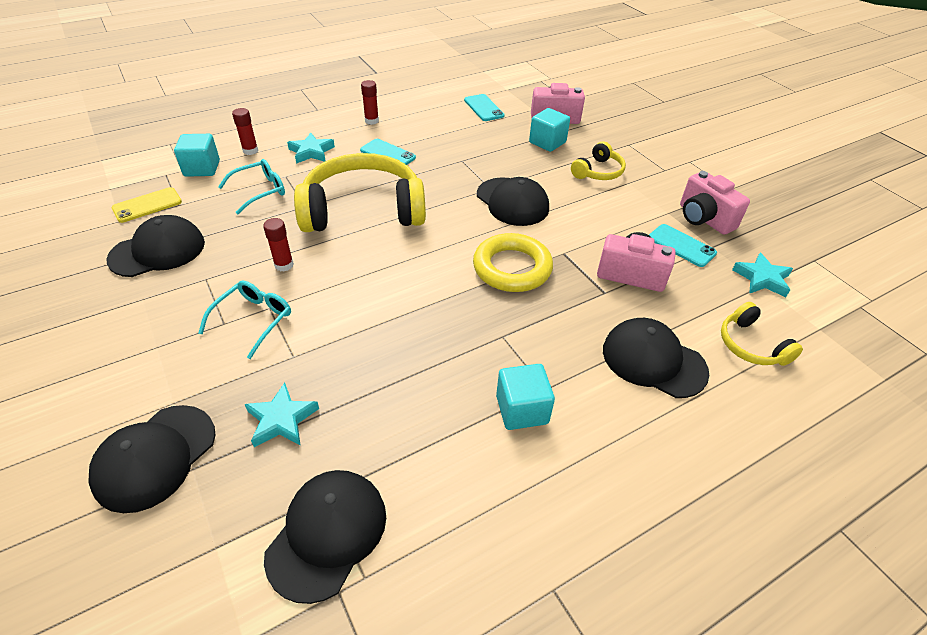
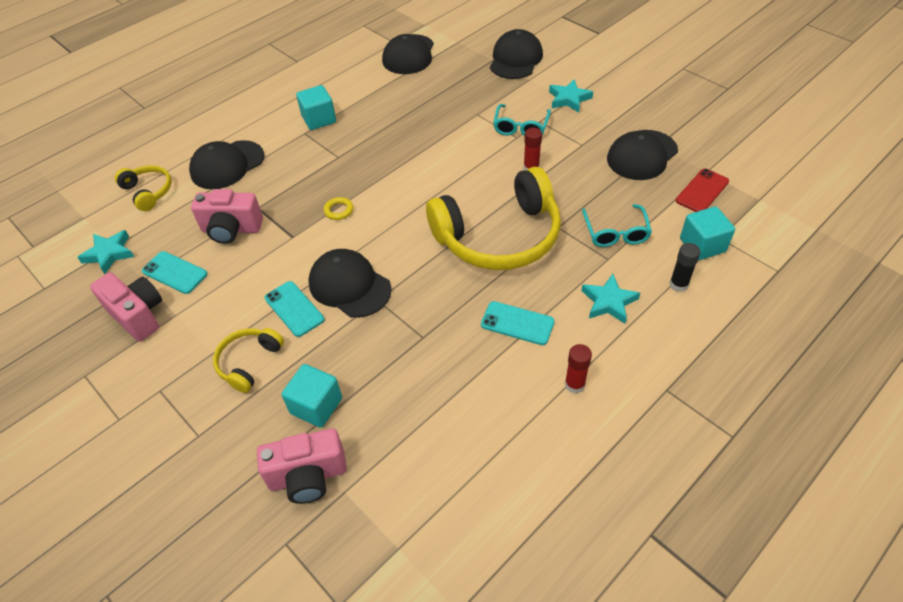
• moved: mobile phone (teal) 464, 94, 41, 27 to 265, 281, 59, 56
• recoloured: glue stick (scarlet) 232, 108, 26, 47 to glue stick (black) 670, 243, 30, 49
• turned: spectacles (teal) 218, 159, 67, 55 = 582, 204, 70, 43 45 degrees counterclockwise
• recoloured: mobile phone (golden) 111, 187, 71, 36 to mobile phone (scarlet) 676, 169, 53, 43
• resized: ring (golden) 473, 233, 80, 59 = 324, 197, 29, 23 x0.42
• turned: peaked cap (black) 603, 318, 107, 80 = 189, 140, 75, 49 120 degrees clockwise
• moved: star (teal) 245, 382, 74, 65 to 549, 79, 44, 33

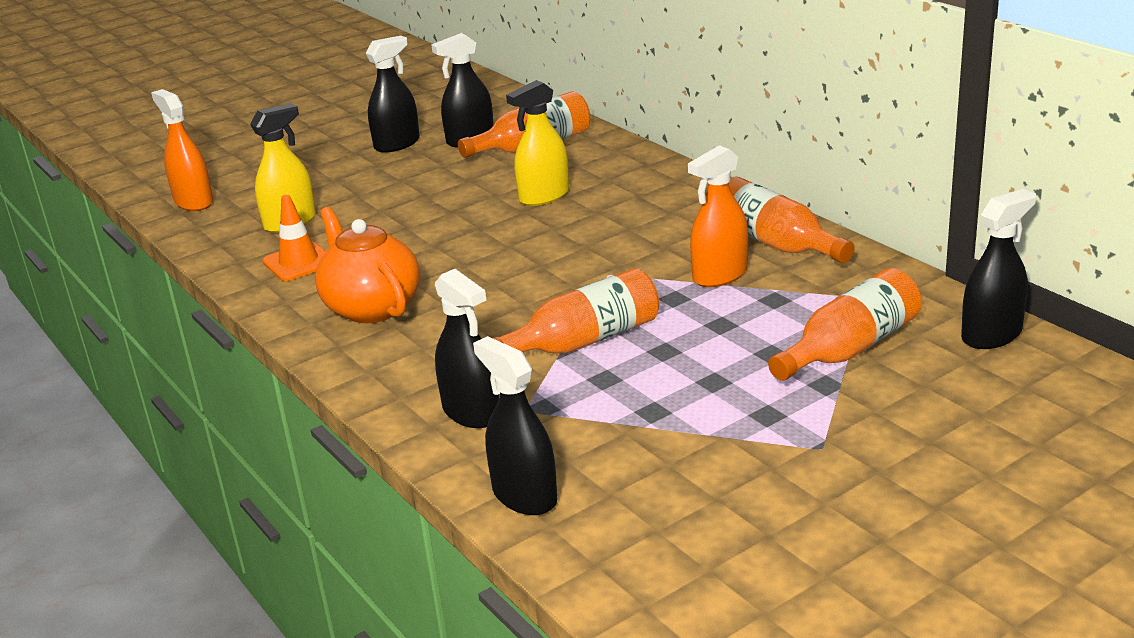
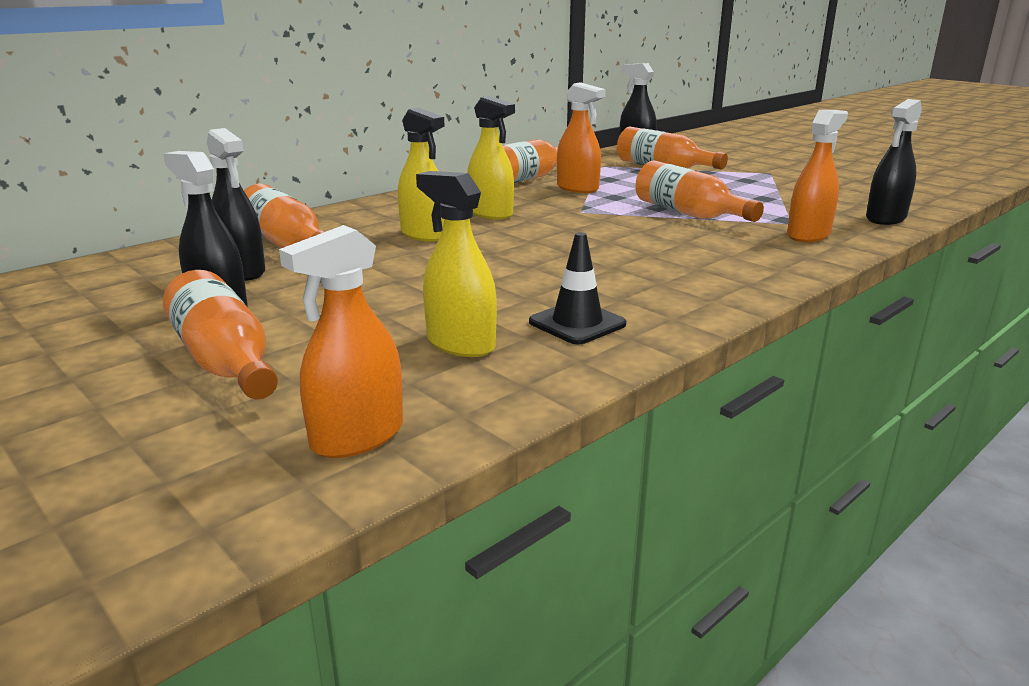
• recoloured: road cone (orange) 262, 195, 64, 86 to road cone (black) 529, 232, 97, 112
• removed: china teapot (orange) 315, 207, 105, 116
• recoloured: spray cleaner (black) 435, 269, 64, 159 to spray cleaner (orange) 787, 110, 61, 132
• added: spray cleaner (golden) 467, 96, 48, 123
• added: flask (orange) 163, 270, 115, 129

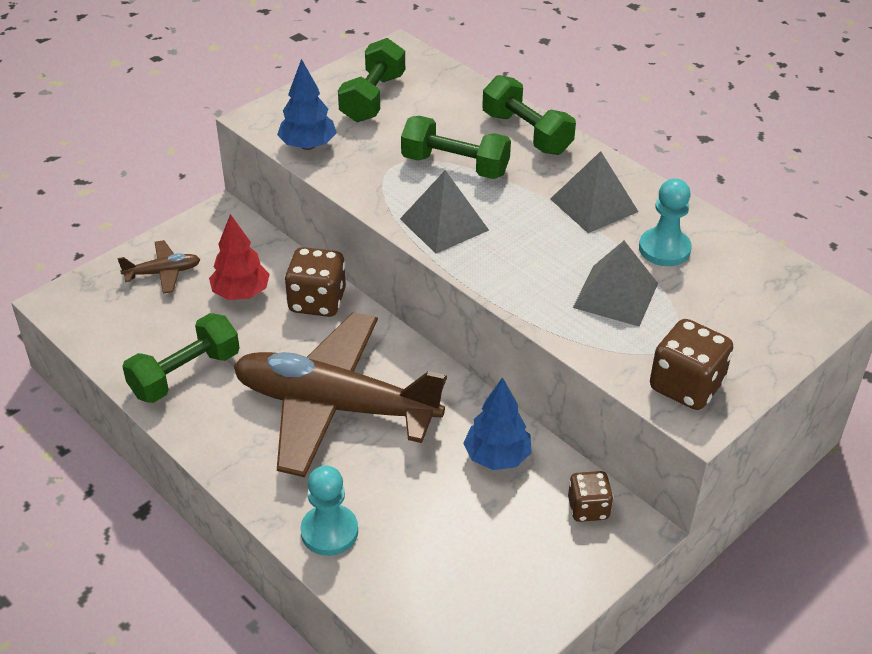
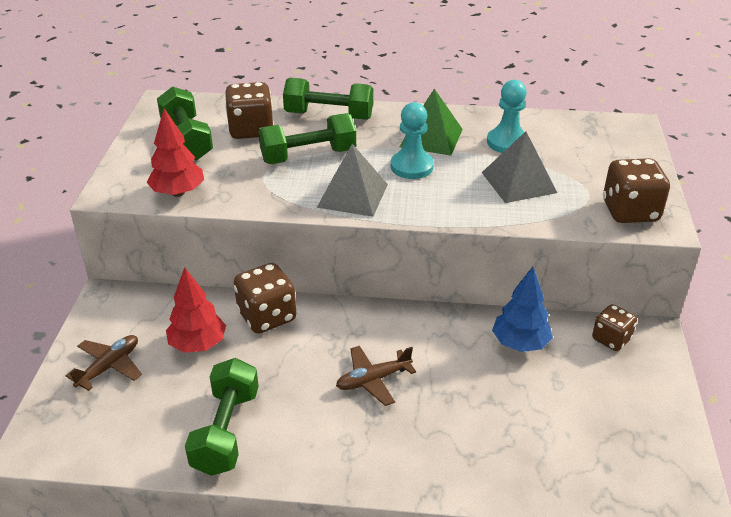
• recoloured: toy tree (cobalt) 277, 59, 60, 91 to toy tree (scarlet) 146, 108, 58, 89
• recoloured: solid pyramid (ash-grey) 550, 151, 89, 82 to solid pyramid (green) 400, 89, 63, 67
• resized: aeroplane (russet) 234, 312, 213, 165 = 336, 346, 80, 60 x0.40
• moved: chess pawn (teal) 300, 466, 58, 90 to 391, 102, 43, 77
• added: dice (russet) 225, 82, 49, 57

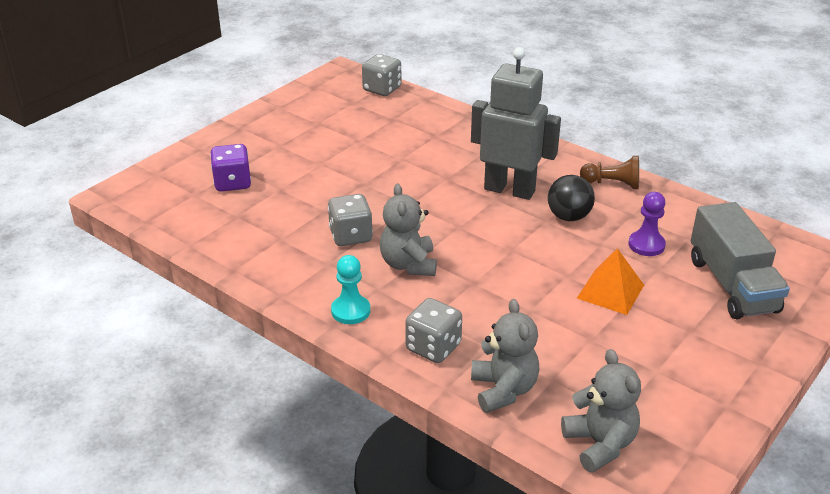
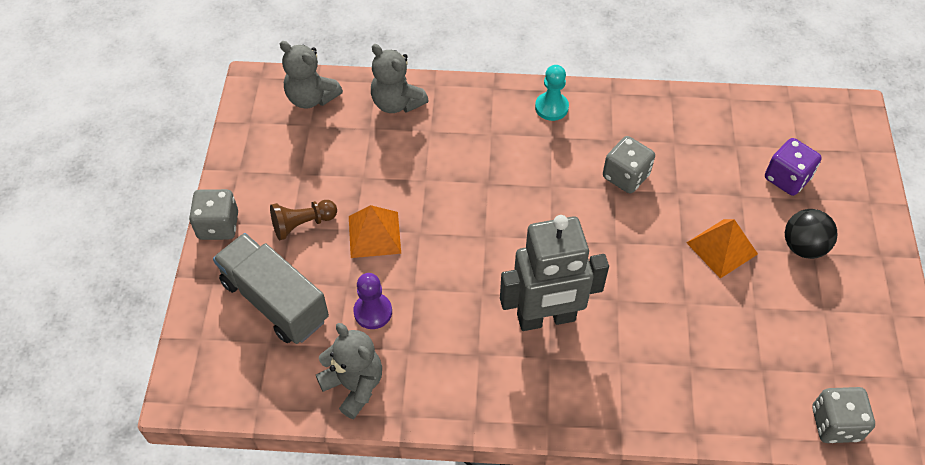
• moved: chess pawn (russet) 580, 156, 59, 33 to 270, 200, 67, 40
• moved: play ball (black) 548, 175, 47, 46 to 785, 209, 52, 50
• moved: stuffed bear (ash-grey) 380, 184, 57, 92 to 316, 323, 66, 96
• moved: dice (ash-grey) 405, 298, 57, 65 to 189, 189, 49, 51
• added: solid pyramid (orange) 686, 219, 72, 60

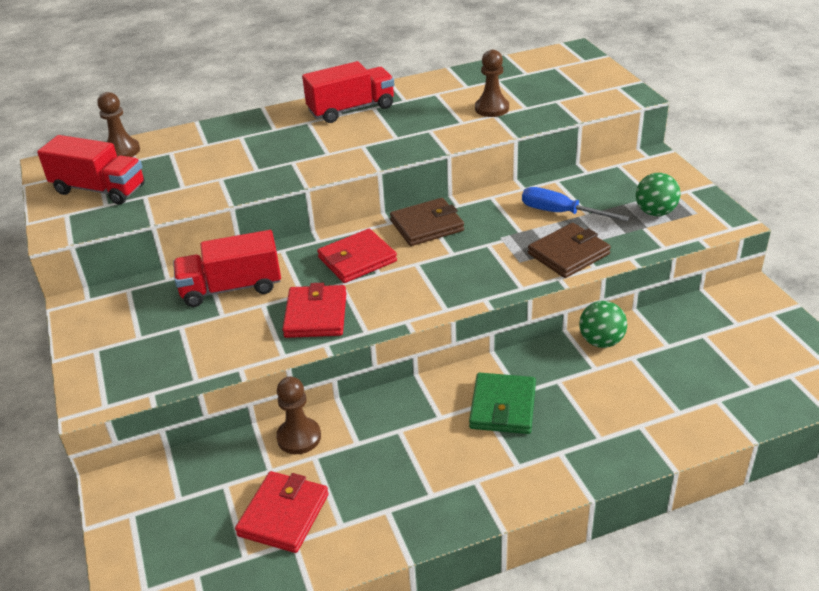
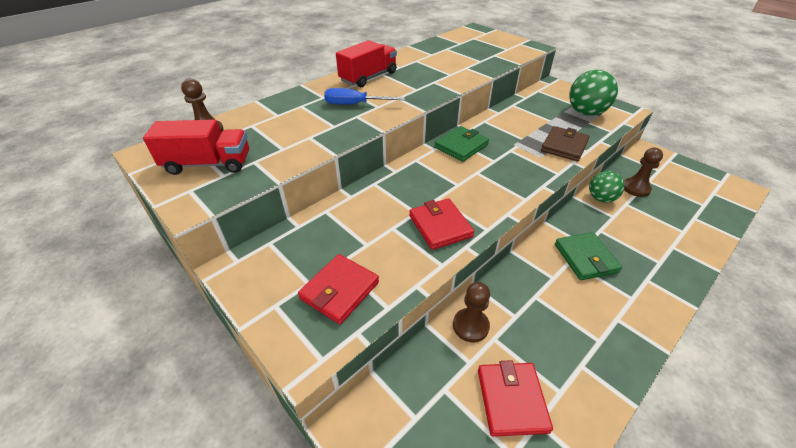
• moved: chess pawn (russet) 475, 50, 34, 67 to 624, 148, 39, 49
• resized: play ball (green) 636, 173, 44, 43 = 569, 70, 49, 46 x1.56
• moved: hand screwdriver (cobalt) 522, 187, 107, 34 to 324, 88, 81, 16
• recoloured: billfold (russet) 390, 198, 74, 48 to billfold (green) 434, 126, 55, 36
• moved: billfold (scarlet) 317, 229, 80, 54 to 298, 254, 81, 70
• removed: toy truck (scarlet) 173, 230, 108, 77

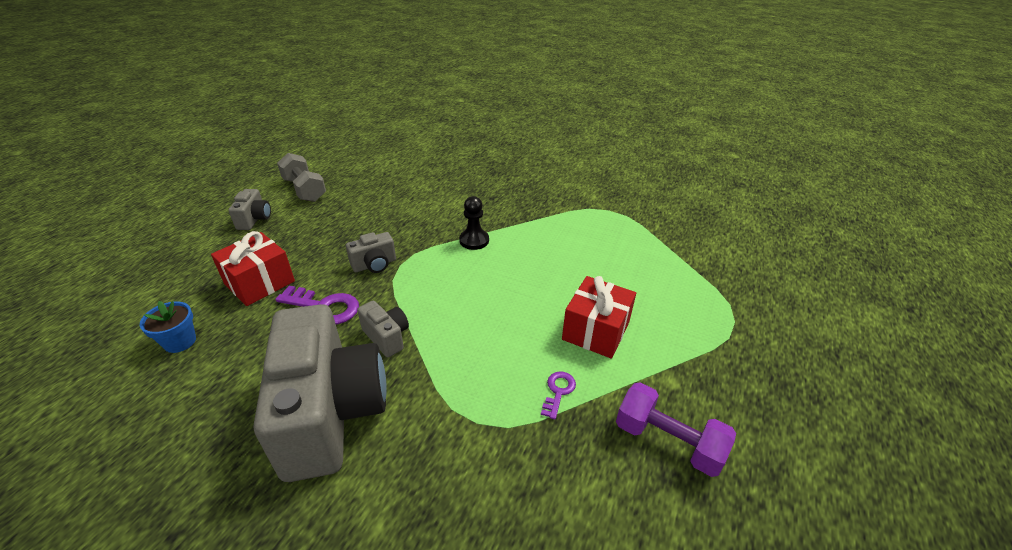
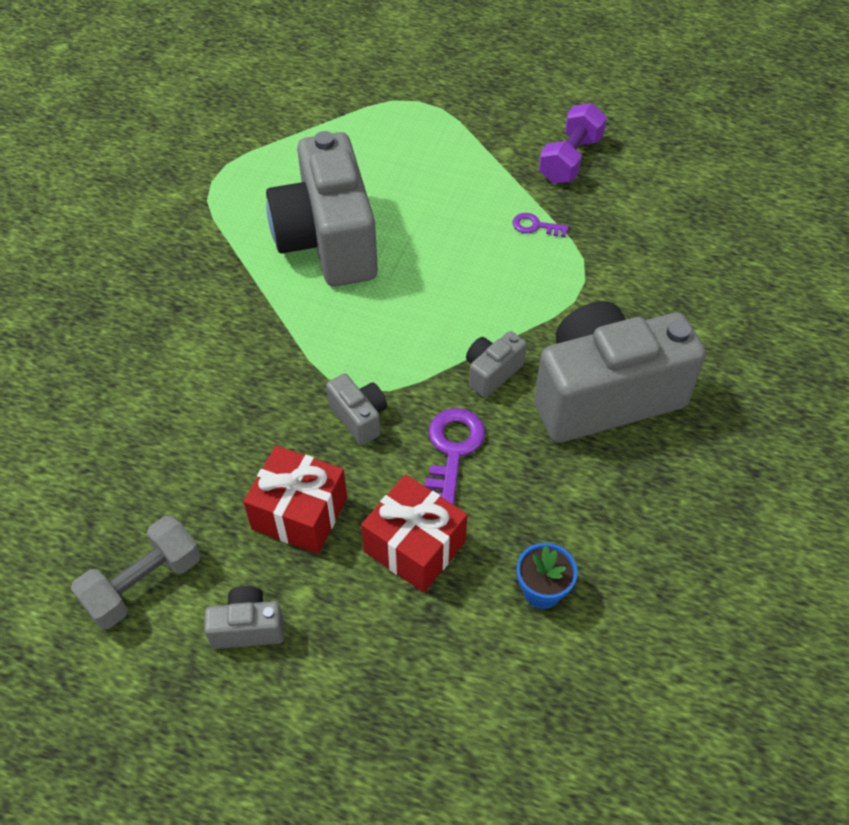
• removed: chess pawn (black) 459, 196, 30, 54
• moved: gift (scarlet) 562, 276, 74, 83 to 243, 445, 104, 109
• added: photo camera (ash-grey) 266, 131, 112, 156

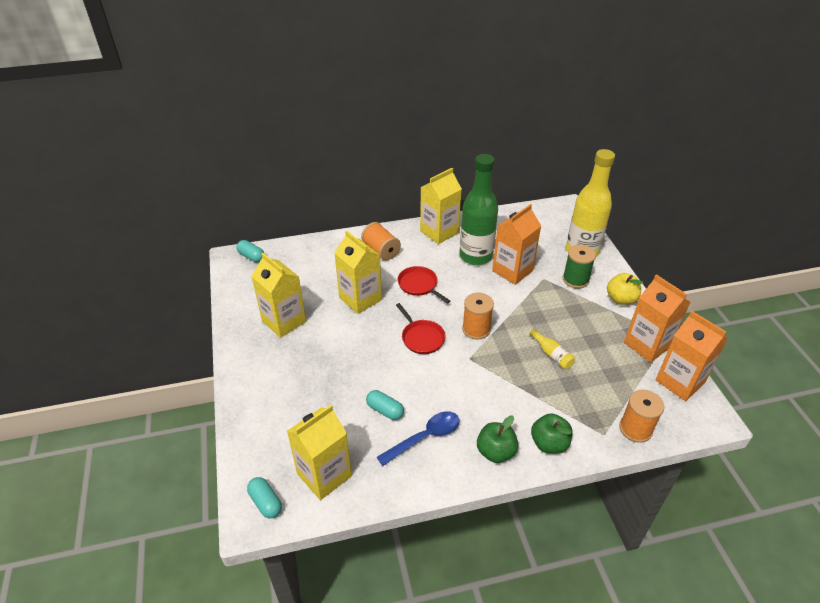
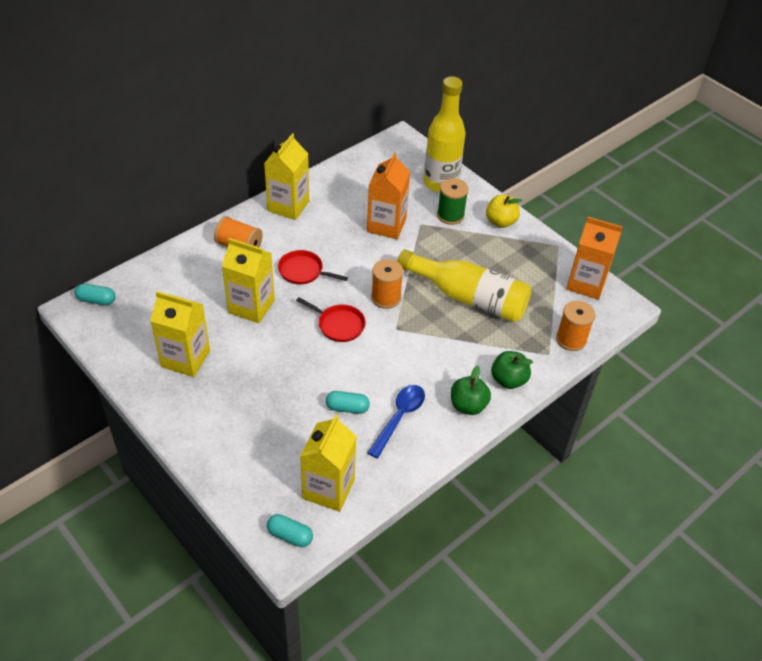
• removed: flask (green) 459, 154, 39, 111
• removed: milk carton (orange) 624, 274, 66, 88
• resized: flask (golden) 530, 329, 45, 40 = 397, 249, 134, 73 x2.49

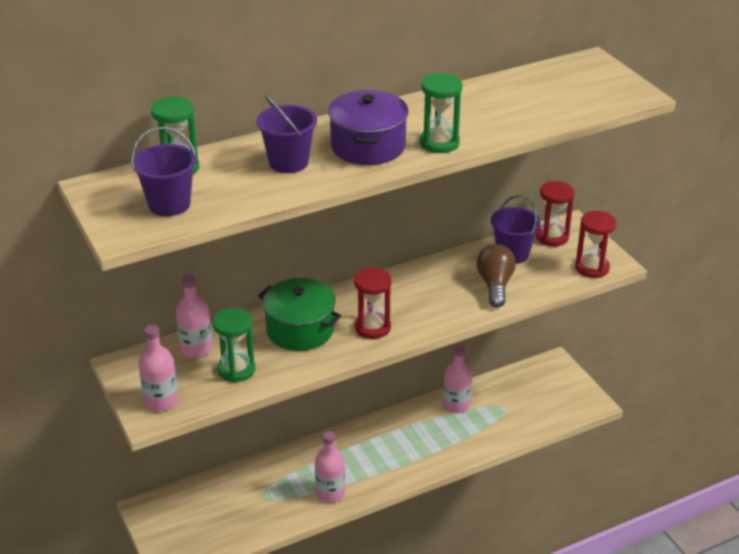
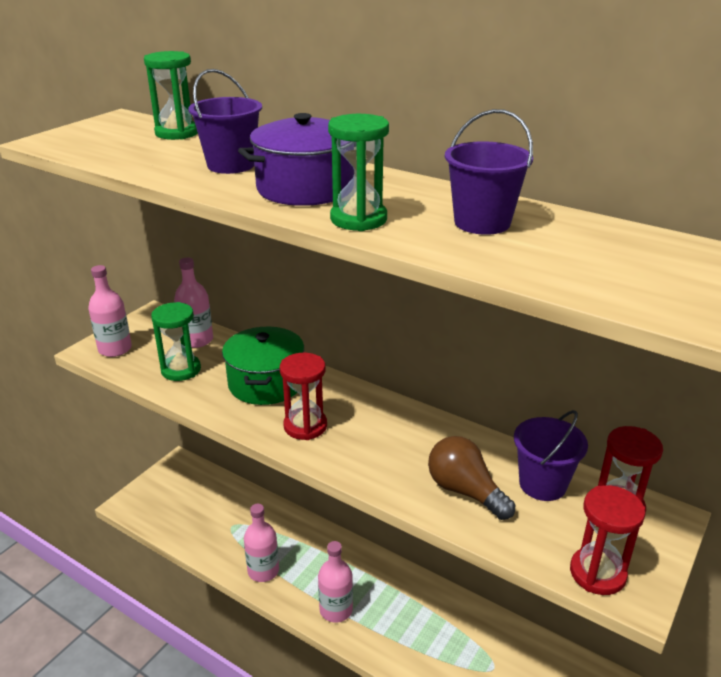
• moved: pail (purple) 131, 127, 66, 89 to 445, 109, 88, 126
• turned: lightbulb (russet) 477, 244, 39, 64 = 428, 436, 87, 84 105 degrees counterclockwise
• moved: flask (rose-pink) 443, 345, 29, 68 to 318, 541, 35, 82

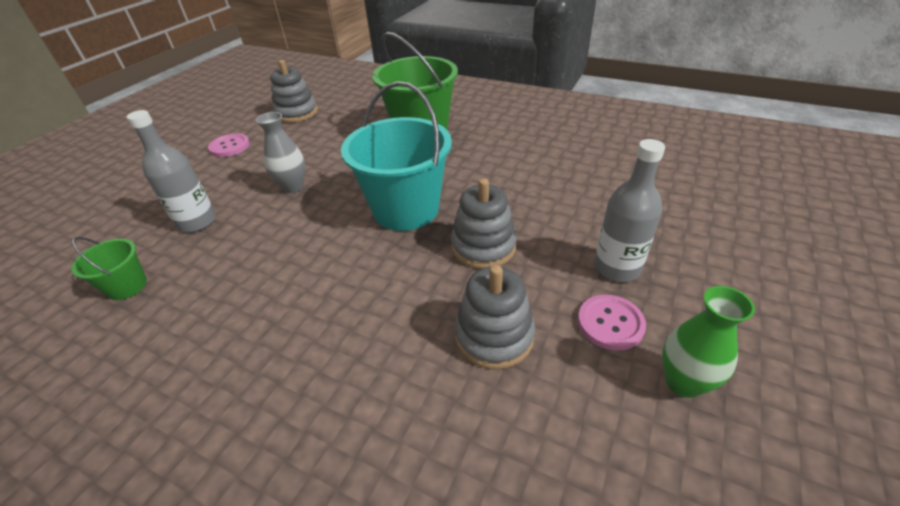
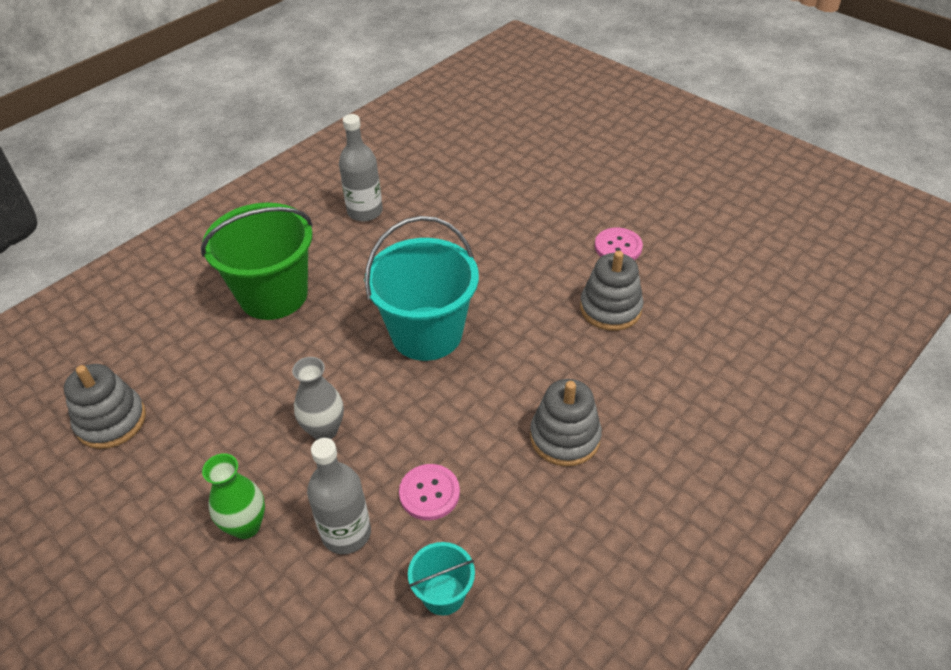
• moved: shirt button (rose-pink) 208, 133, 42, 24 to 399, 464, 61, 56
• moved: flask (ash-grey) 594, 139, 71, 143 to 339, 114, 44, 108
• moved: stacking toy (ash-grey) 451, 178, 66, 91 to 530, 379, 72, 87
• recoloured: pail (green) 71, 237, 76, 63 to pail (teal) 408, 542, 67, 74
• moved: flower vase (green) 662, 286, 93, 112 to 202, 453, 63, 86

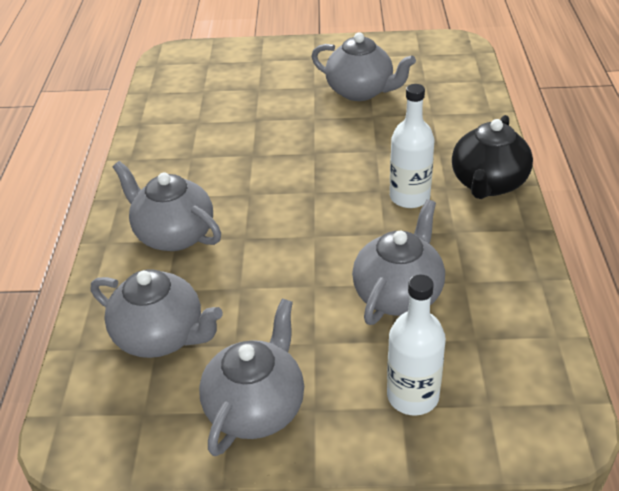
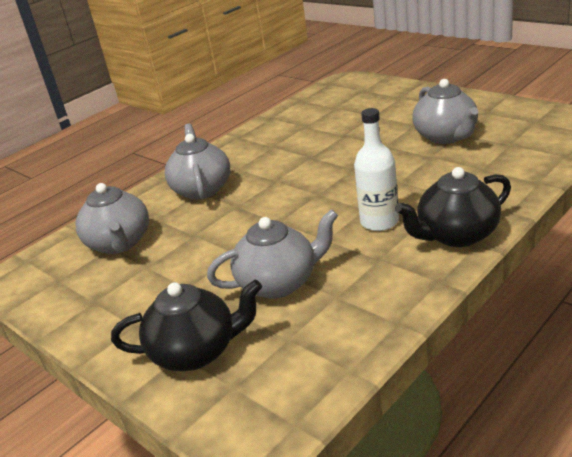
• replaced: flask (snow-white) 387, 275, 59, 140 to china teapot (black) 111, 279, 151, 92
• removed: china teapot (ash-grey) 199, 299, 105, 157

